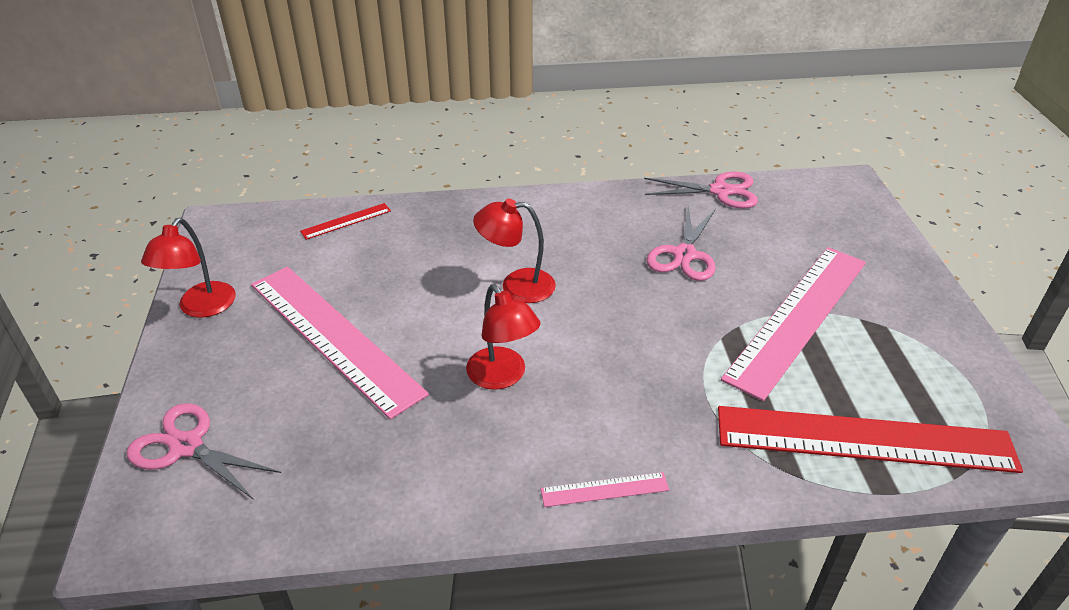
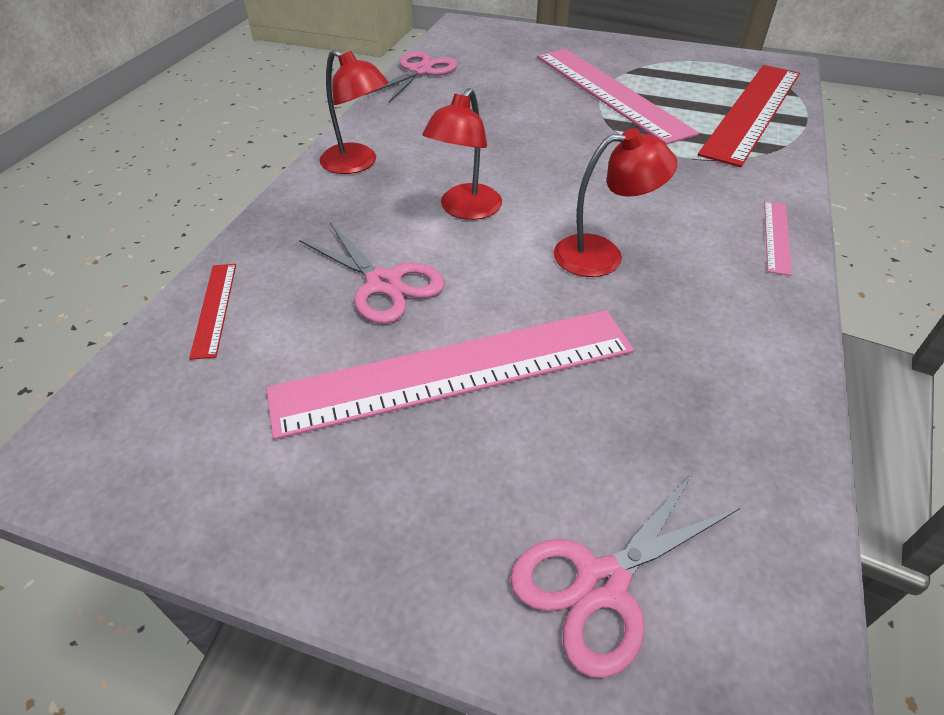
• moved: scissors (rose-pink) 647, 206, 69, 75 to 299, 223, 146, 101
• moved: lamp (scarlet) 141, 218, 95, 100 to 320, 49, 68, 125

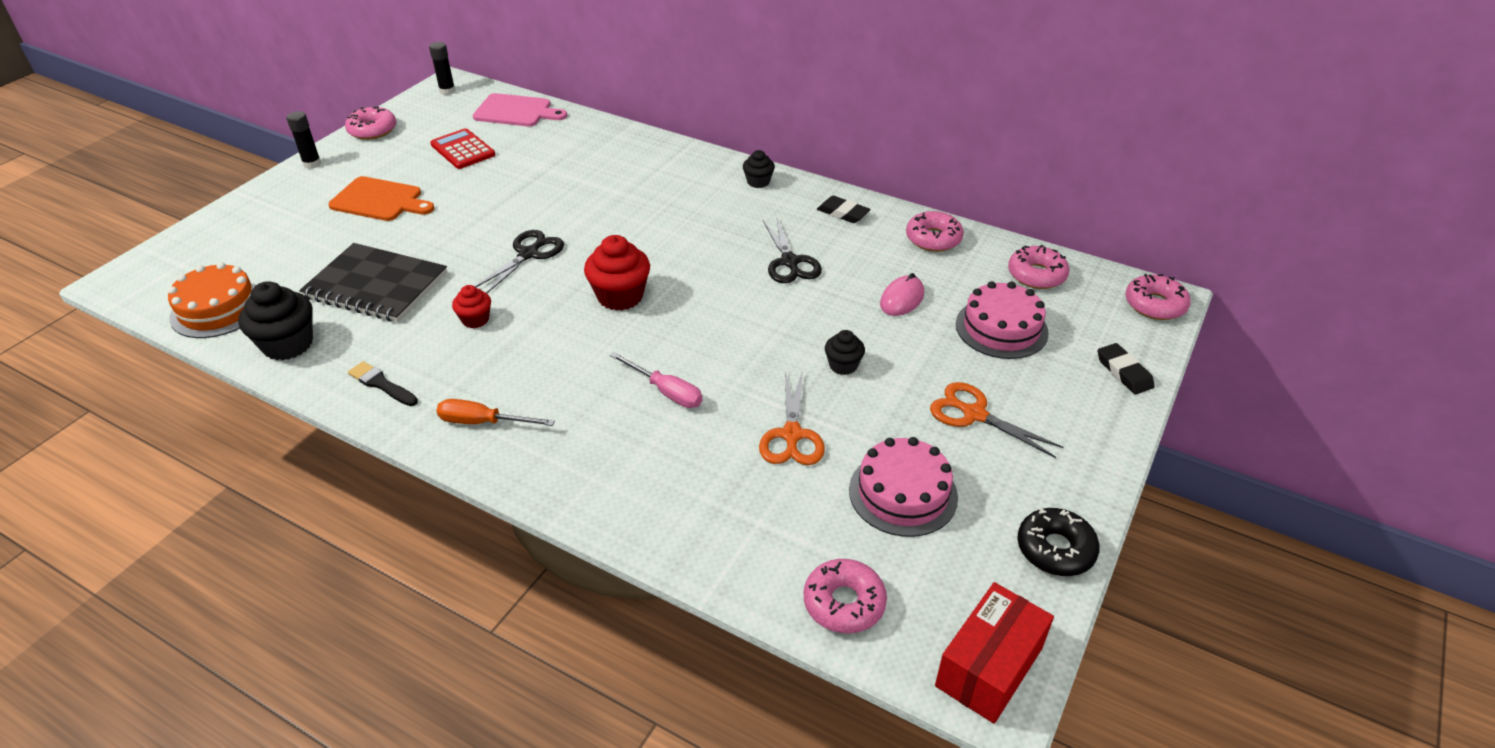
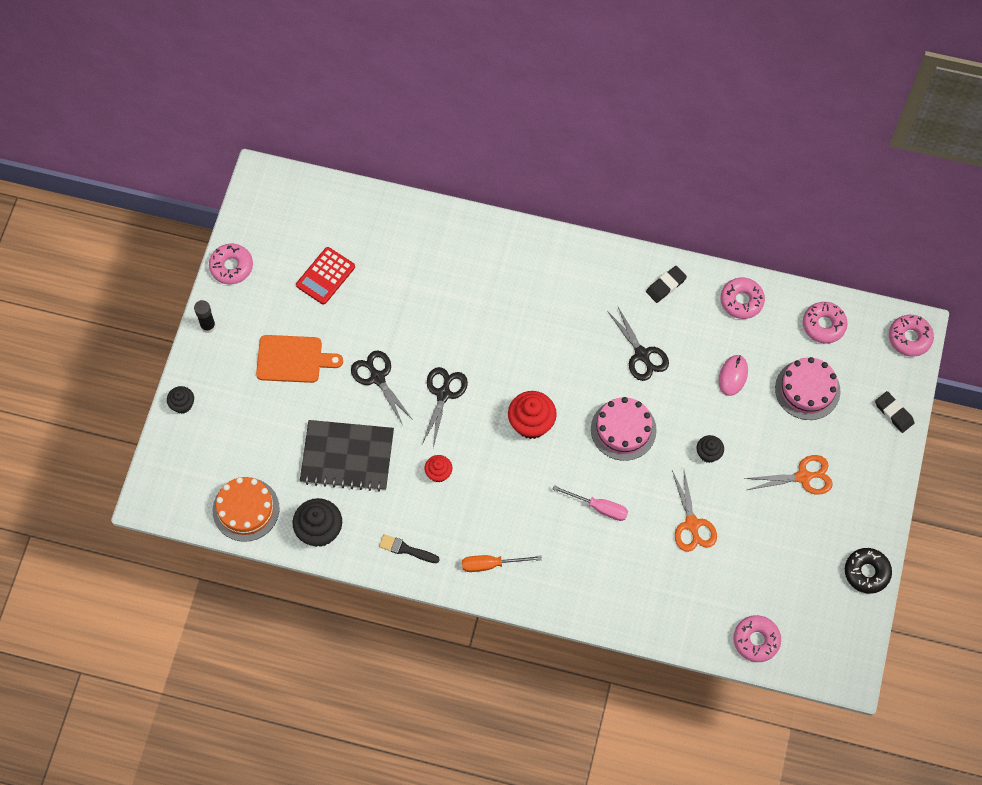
• removed: glue stick (black) 429, 42, 26, 53
• removed: chopping board (rose-pink) 473, 93, 94, 34
• turned: pocket calculator (scarlet) 430, 128, 65, 41 = 296, 247, 59, 58 90 degrees counterclockwise
• moved: muffin (black) 743, 150, 32, 38 to 167, 386, 27, 28
• turned: eraser (black) 817, 196, 54, 27 = 646, 266, 41, 37 60 degrees counterclockwise
• turned: scissors (orange) 930, 382, 133, 76 = 744, 455, 89, 39 150 degrees clockwise
• moved: cake (rose-pink) 849, 437, 109, 100 to 591, 397, 66, 64
• removed: box (scarlet) 935, 582, 119, 142
• added: scissors (black) 351, 350, 62, 75

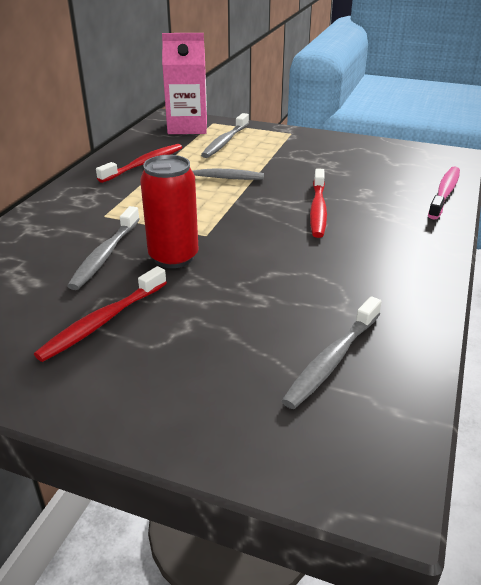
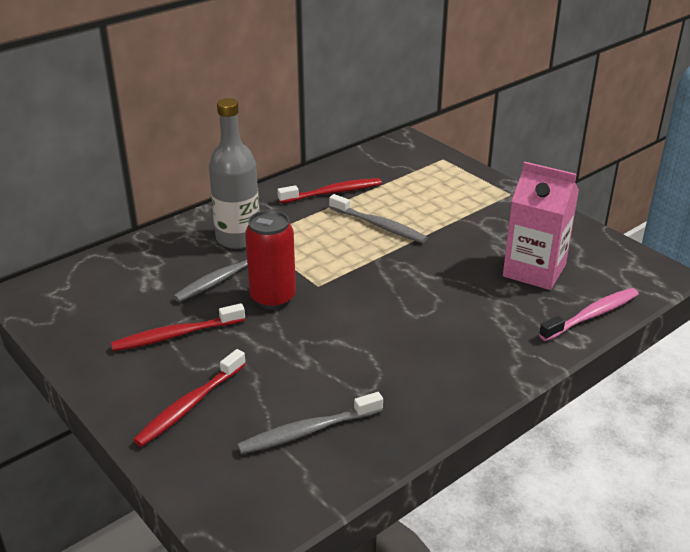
• moved: milk carton (rose-pink) 162, 33, 45, 101 to 503, 161, 76, 129
• removed: dental brush (ash-grey) 201, 113, 48, 45
• moved: dental brush (scarlet) 310, 169, 17, 69 to 133, 349, 113, 98
• added: flask (ash-grey) 209, 98, 51, 151

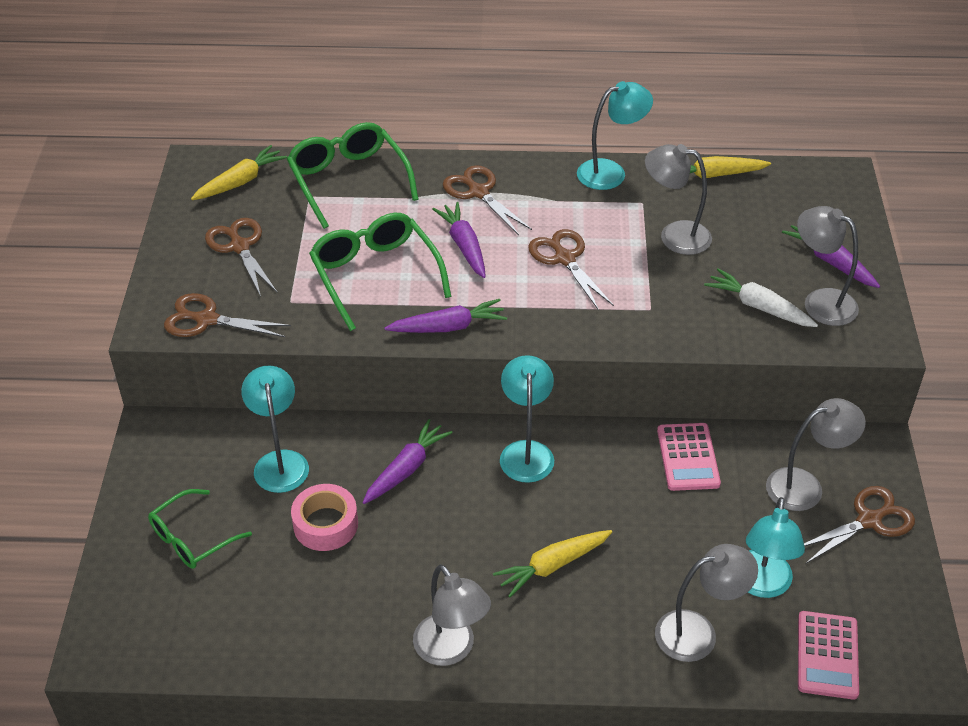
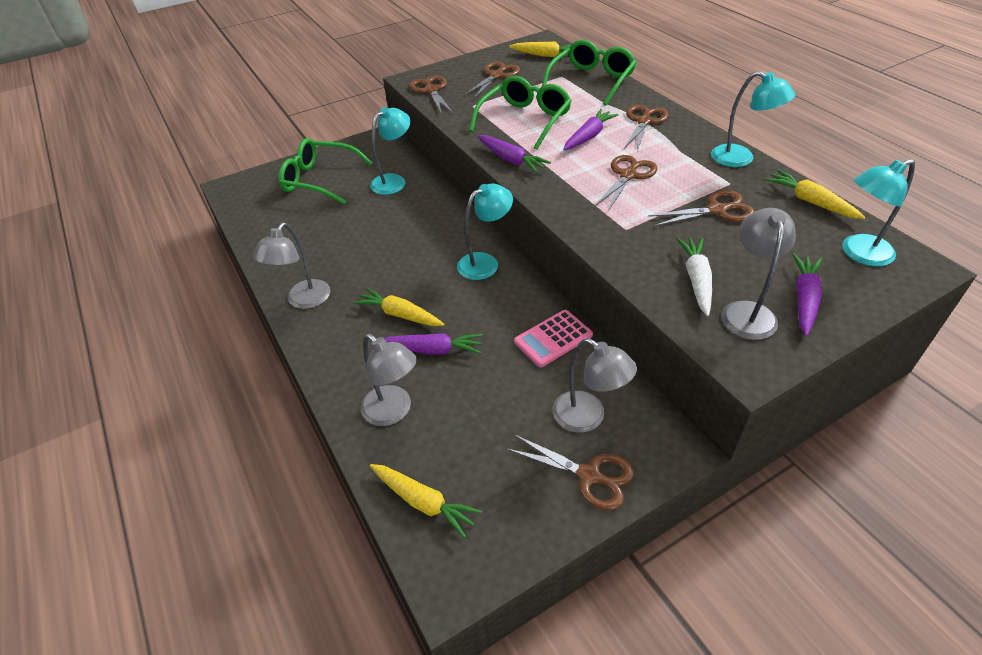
• replaced: lamp (ash-grey) 645, 144, 67, 111 to scissors (russet) 648, 190, 107, 36
• moved: carrot (purple) 362, 419, 90, 85 to 384, 333, 99, 21
• removed: tape (rose-pink) 291, 484, 67, 67
• resized: spectacles (green) 148, 489, 104, 80 = 279, 138, 94, 66 x1.55
• moved: lamp (teal) 746, 497, 59, 101 to 842, 159, 73, 107
• replaced: pocket calculator (rose-pink) 798, 611, 61, 89 to carrot (golden) 370, 464, 112, 74

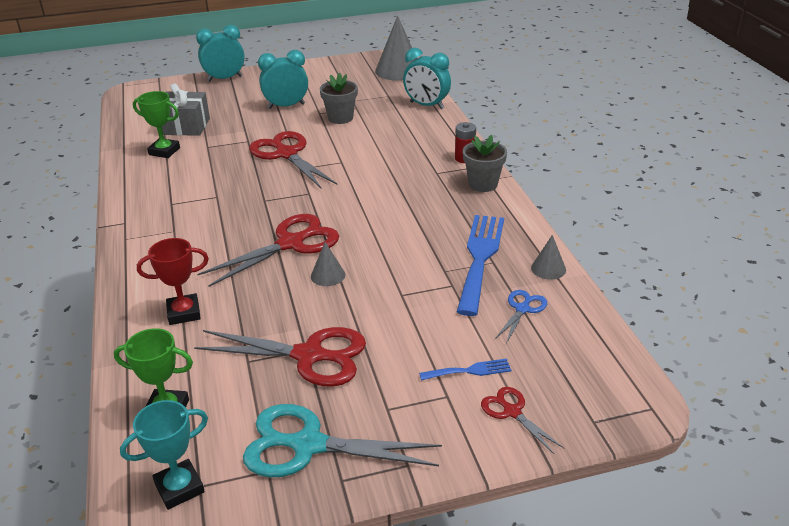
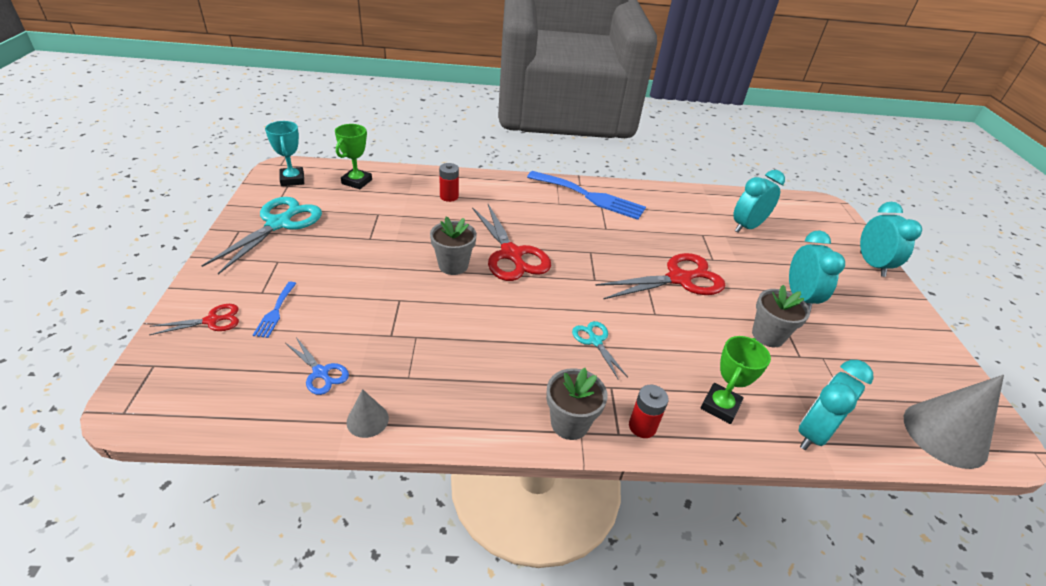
• replaced: gift (ash-grey) 162, 83, 48, 53 to alarm clock (teal) 733, 170, 52, 62
• moved: award cup (green) 133, 91, 47, 67 to 701, 336, 70, 88
• moved: fork (cobalt) 457, 215, 47, 101 to 527, 171, 119, 49
• replaced: award cup (scarlet) 137, 238, 72, 87 to AA battery (scarlet) 439, 163, 20, 39
• replaced: cone shape (ash-grey) 311, 242, 34, 44 to potted plant (ash-grey) 430, 217, 47, 58
• removed: scissors (scarlet) 194, 327, 172, 60
• added: scissors (teal) 572, 321, 56, 59

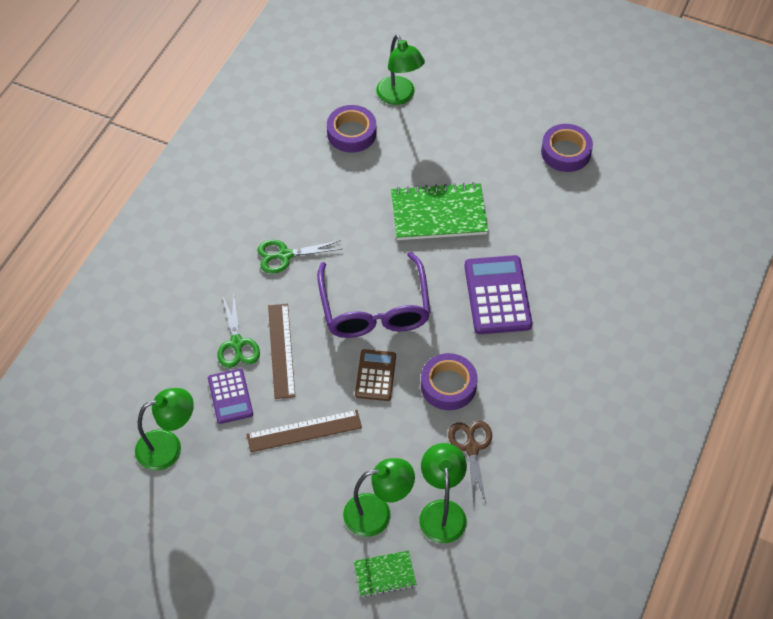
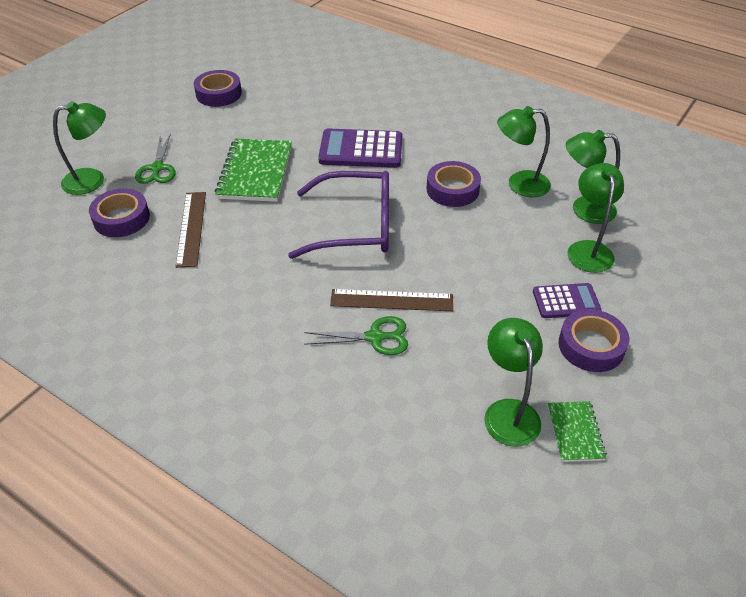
• moved: scissors (green) 257, 240, 85, 34 to 135, 133, 41, 51
• removed: pocket calculator (russet) 355, 349, 41, 52
• moved: pocket calculator (purple) 208, 369, 45, 55 to 533, 283, 69, 35
• moved: measuring stick (russet) 247, 410, 115, 42 to 175, 192, 31, 76
• replaced: scissors (russet) 448, 421, 44, 82 to lamp (green) 497, 106, 54, 91
• moved: exercise book (green) 354, 550, 63, 47 to 548, 401, 59, 61
• added: tape (purple) 559, 309, 70, 63

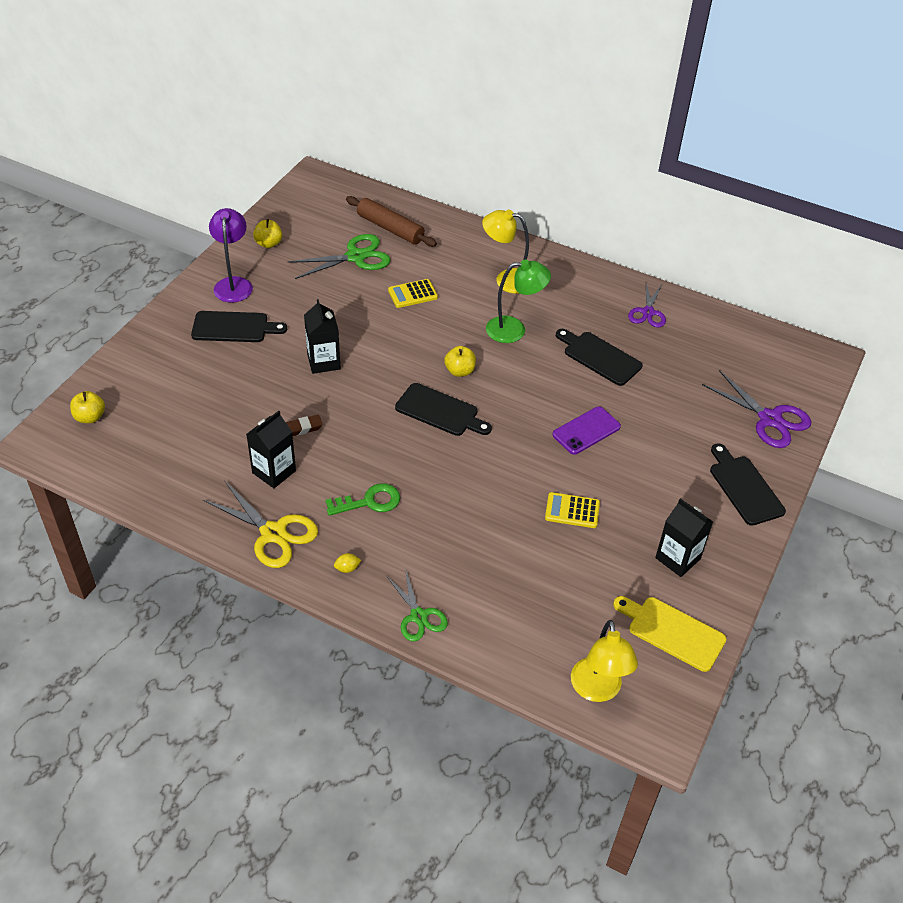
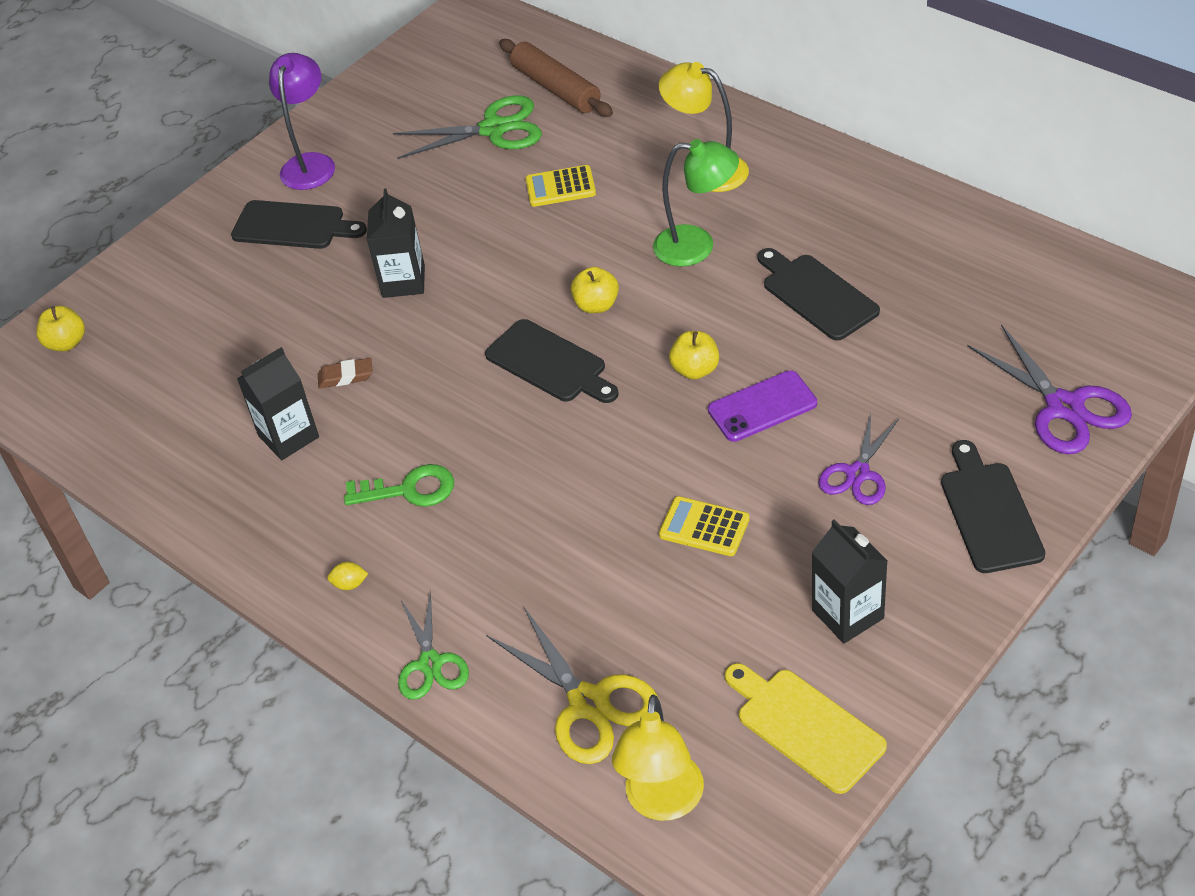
• moved: toy apple (golden) 253, 219, 29, 29 to 669, 331, 50, 49
• moved: scissors (purple) 628, 284, 38, 44 to 818, 414, 81, 91
• moved: scissors (golden) 203, 480, 115, 88 to 486, 606, 173, 158

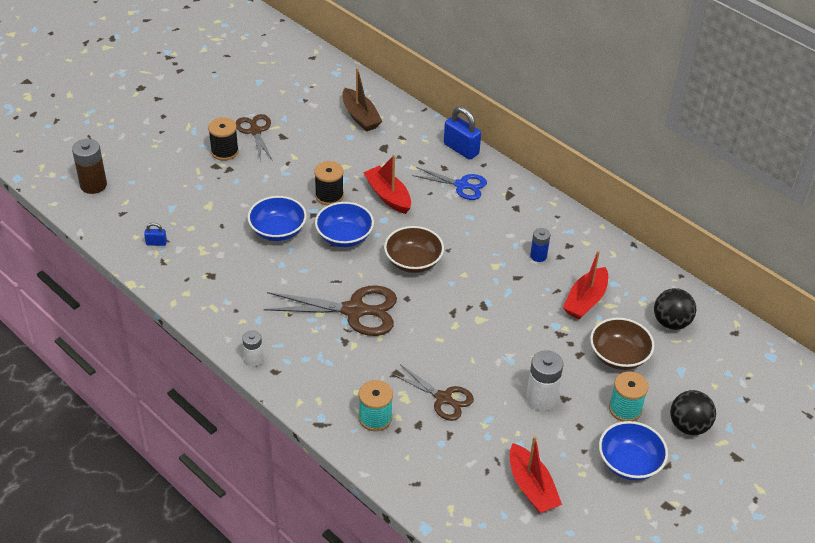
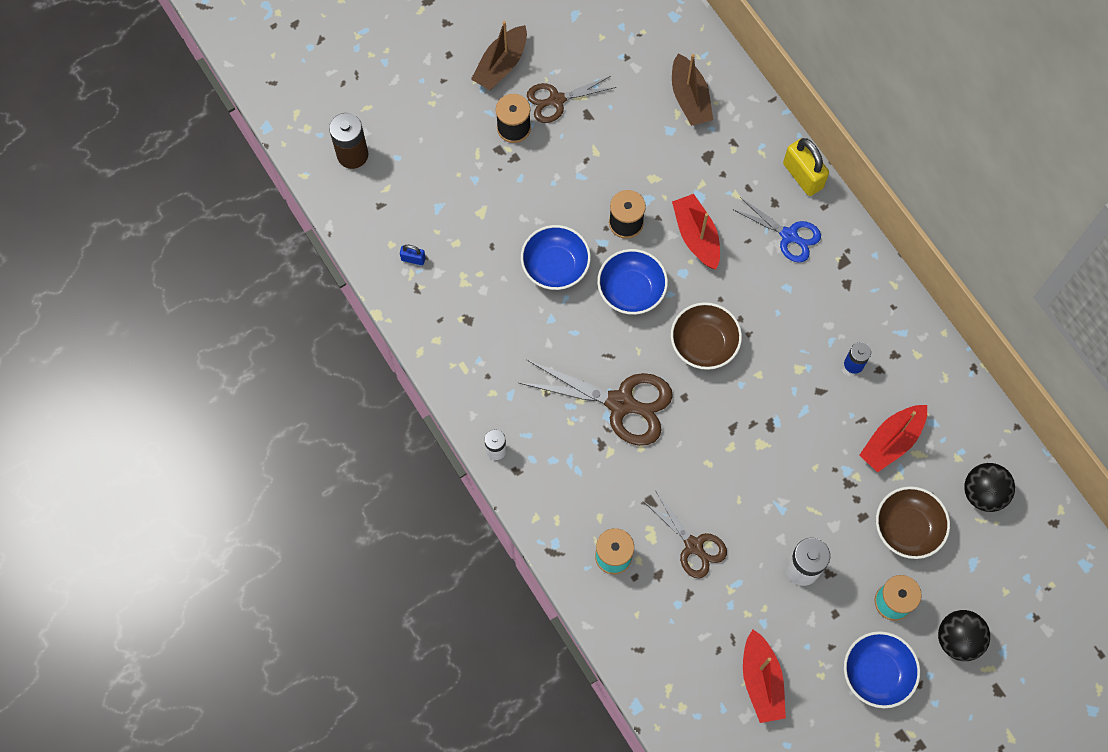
• recoloured: small lock (cobalt) 444, 107, 37, 53 to small lock (golden) 783, 138, 46, 58
• turned: scissors (russet) 236, 114, 37, 48 = 527, 76, 89, 47 105 degrees counterclockwise
• added: boat (russet) 471, 21, 56, 69

